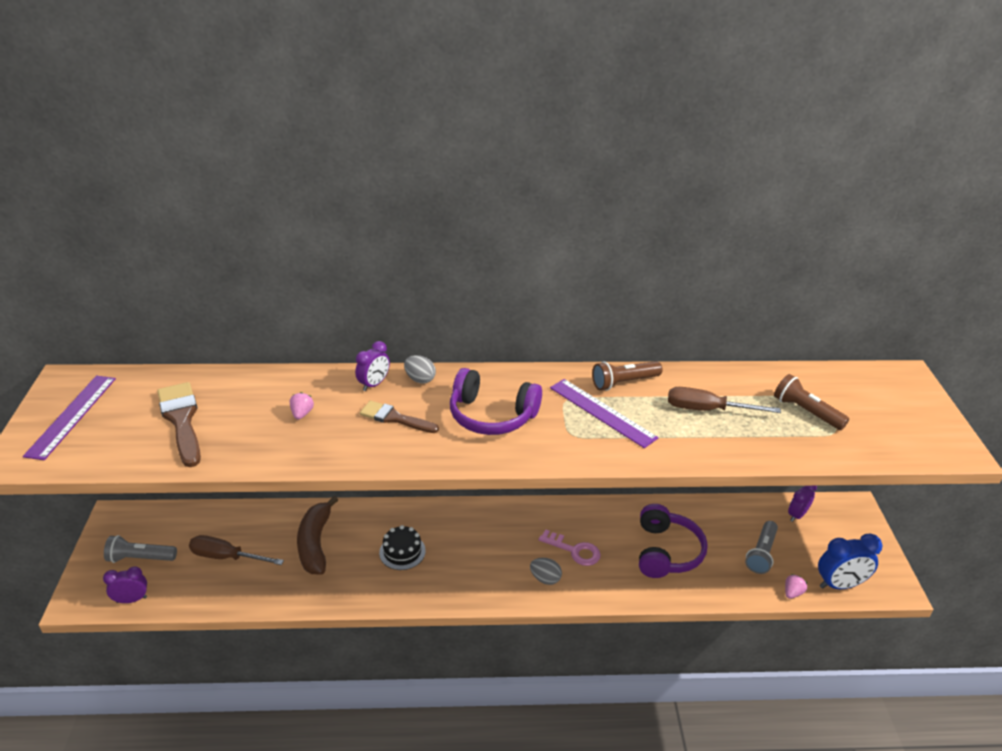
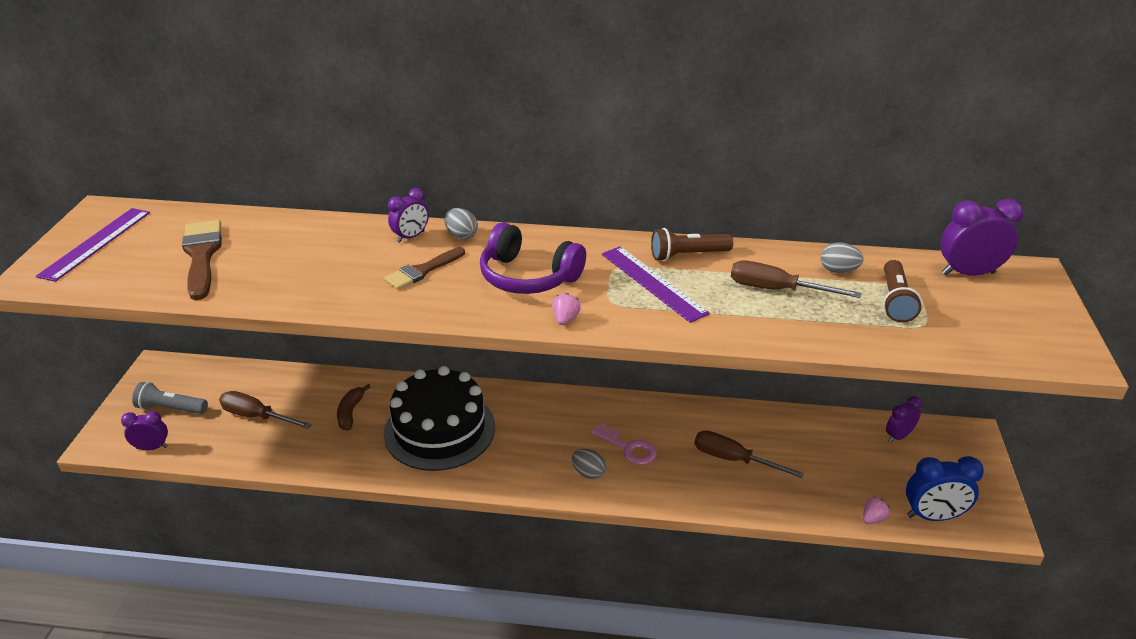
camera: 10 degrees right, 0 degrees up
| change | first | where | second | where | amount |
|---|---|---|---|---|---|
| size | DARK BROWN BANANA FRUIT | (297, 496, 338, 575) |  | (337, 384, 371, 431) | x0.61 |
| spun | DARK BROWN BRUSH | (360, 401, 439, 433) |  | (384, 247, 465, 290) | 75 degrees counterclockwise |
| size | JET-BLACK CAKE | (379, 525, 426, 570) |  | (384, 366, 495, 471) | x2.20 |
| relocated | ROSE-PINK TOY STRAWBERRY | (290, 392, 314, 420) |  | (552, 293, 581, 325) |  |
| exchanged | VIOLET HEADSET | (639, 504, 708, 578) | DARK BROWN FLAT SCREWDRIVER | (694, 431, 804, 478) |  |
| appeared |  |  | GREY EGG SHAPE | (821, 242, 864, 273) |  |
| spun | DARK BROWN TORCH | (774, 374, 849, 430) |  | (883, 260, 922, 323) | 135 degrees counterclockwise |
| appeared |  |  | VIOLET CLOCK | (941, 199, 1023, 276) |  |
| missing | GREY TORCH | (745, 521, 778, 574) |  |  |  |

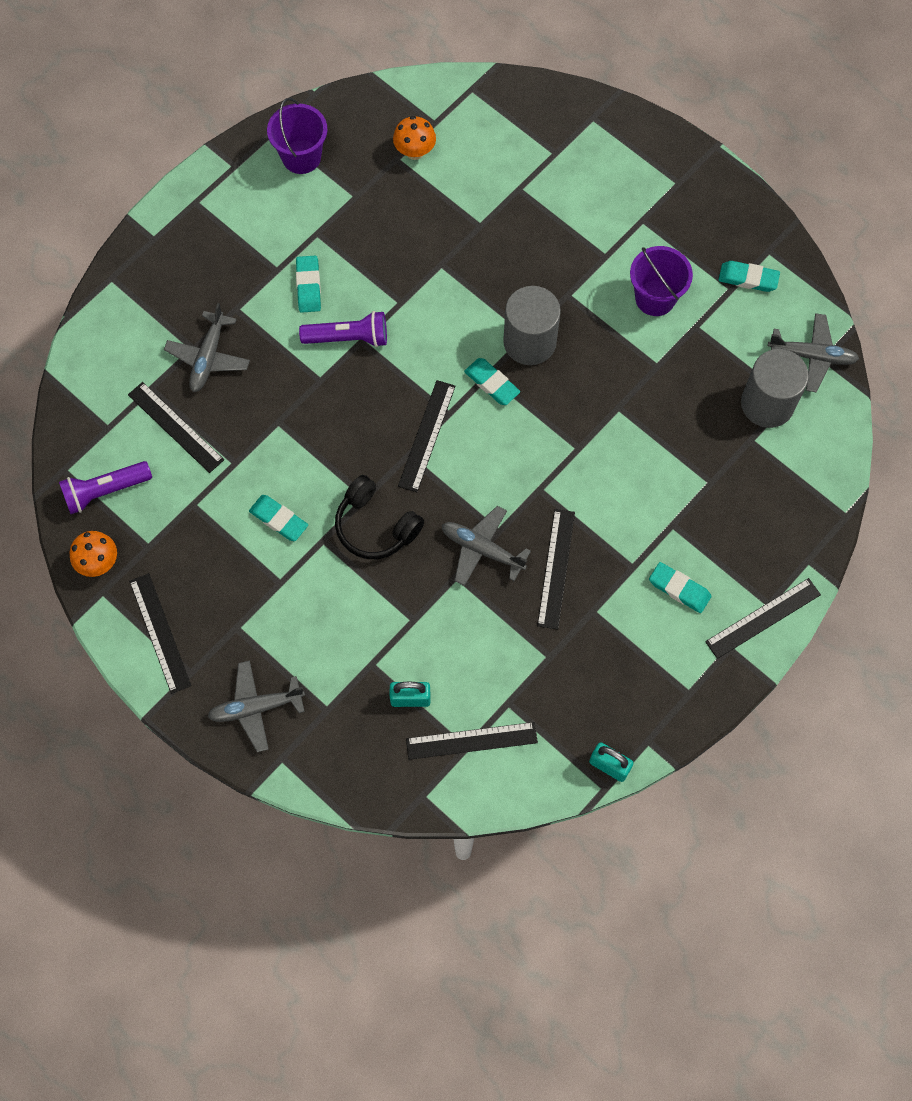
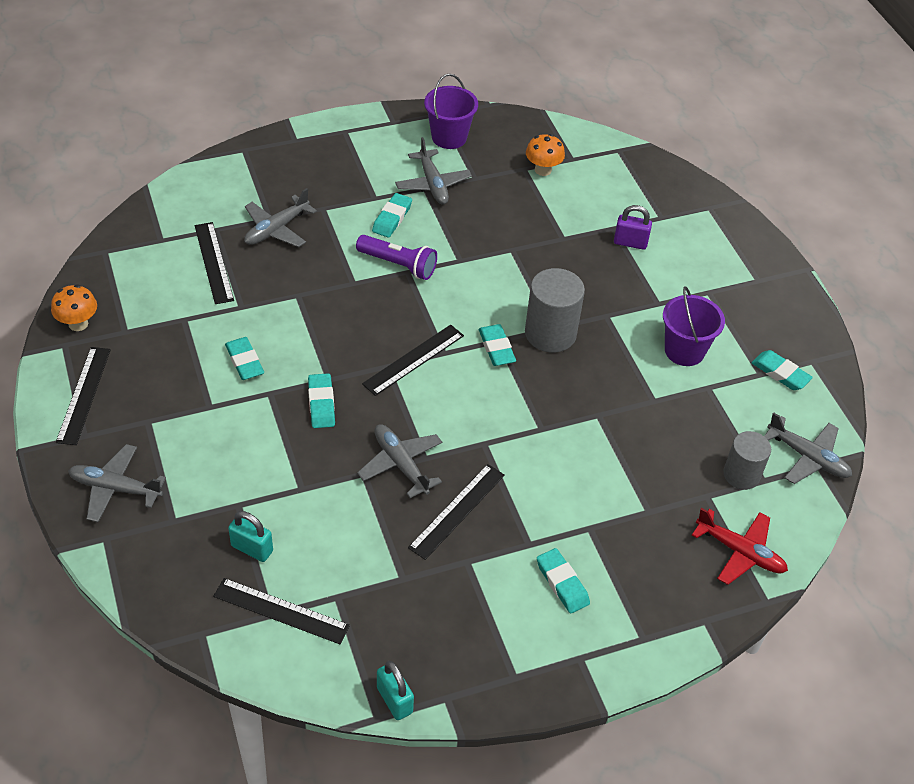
camera: 25 degrees right, 20 degrees down
| change | first | where | second | where | amount |
|---|---|---|---|---|---|
| exchanged | JET-BLACK HEADSET | (335, 475, 424, 559) | AQUA ERASER | (308, 373, 335, 428) |  |
| appeared |  |  | GREY PLANE | (395, 137, 472, 205) |  |
| appeared |  |  | VIOLET PADLOCK | (614, 205, 652, 250) |  |
| appeared |  |  | RED PLANE | (692, 508, 788, 585) |  |
| size | GREY CYLINDER SHAPE | (741, 349, 809, 428) |  | (723, 431, 771, 490) | x0.66 |
| missing | VIOLET TORCH | (59, 461, 152, 514) |  |  |  |
| missing | JET-BLACK STRAIGHTEDGE | (705, 578, 821, 659) |  |  |  |

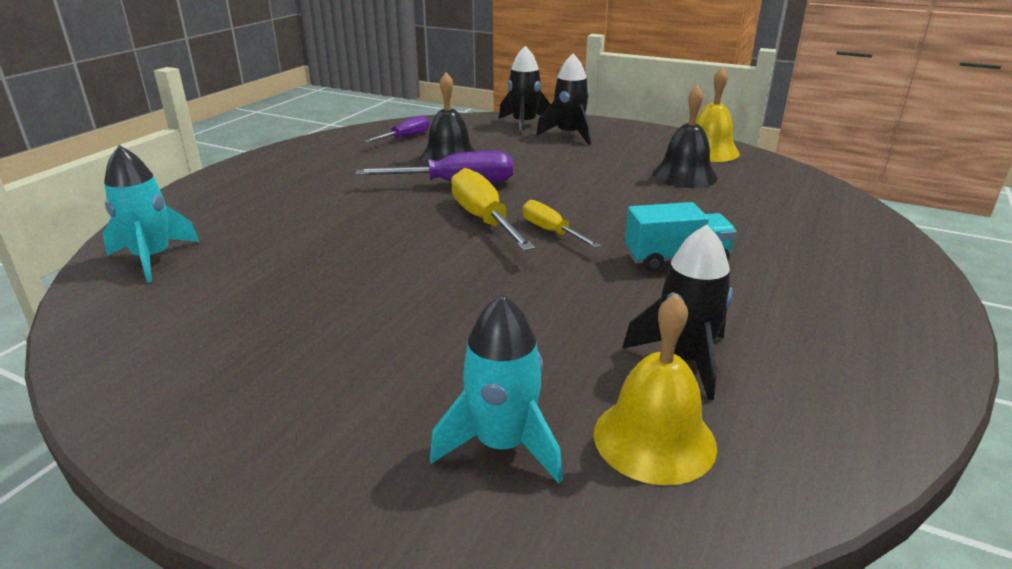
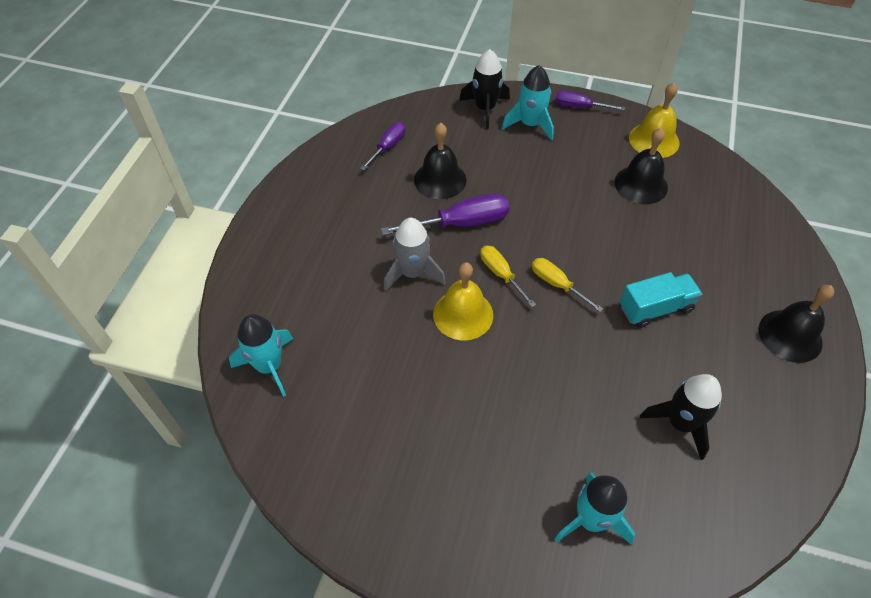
camera: 10 degrees left, 25 degrees up
| change | first | where | second | where | amount |
|---|---|---|---|---|---|
| appeared |  |  | GREY ROCKET | (384, 218, 446, 291) |  |
| relocated | YELLOW BELL | (594, 294, 717, 485) |  | (433, 262, 493, 340) |  |
| size | YELLOW FLAT SCREWDRIVER | (451, 168, 535, 251) |  | (480, 246, 536, 307) | x0.61 |
| colour | JET-BLACK ROCKET | (536, 54, 591, 145) | AQUA ROCKET | (502, 65, 554, 141) |  |
| appeared |  |  | VIOLET FLAT SCREWDRIVER | (555, 91, 626, 111) |  |
| appeared |  |  | JET-BLACK BELL | (759, 285, 834, 363) |  |

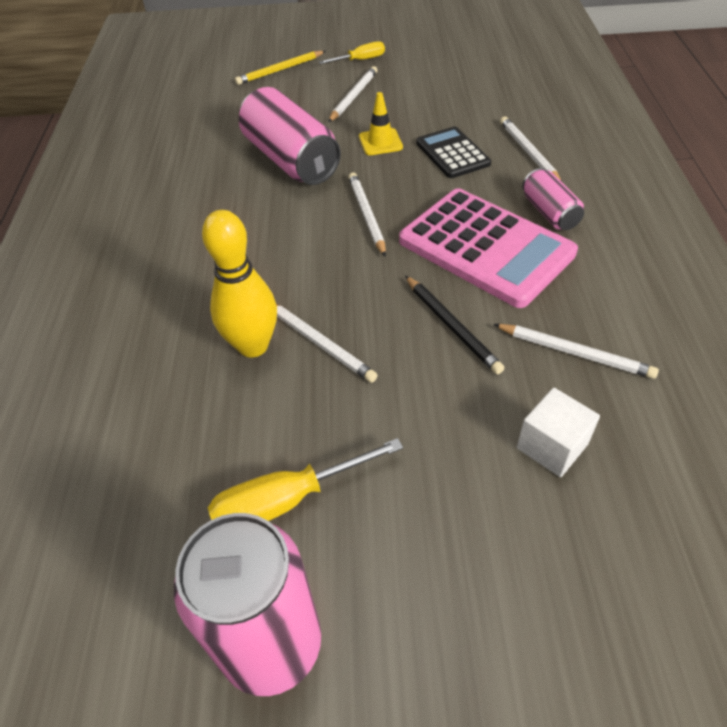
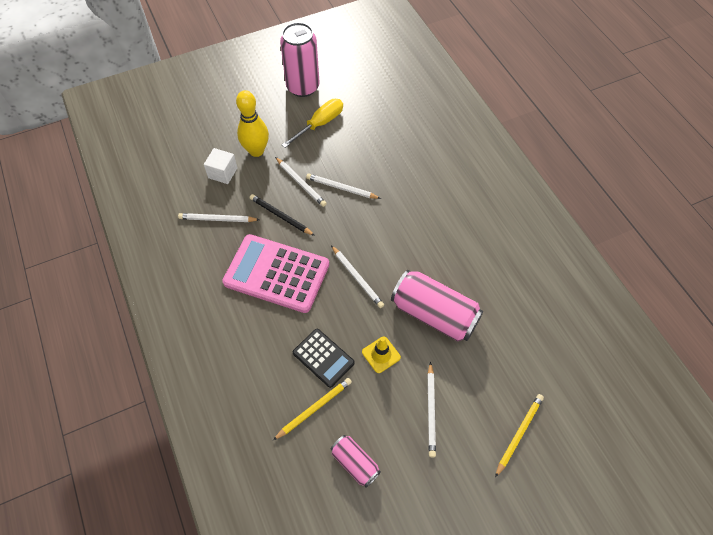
camera: 155 degrees right, 10 degrees up
| change | first | where | second | where | amount |
|---|---|---|---|---|---|
| relocated | YELLOW BOWLING PIN | (202, 210, 277, 358) |  | (236, 90, 269, 157) |  |
| appeared |  |  | YELLOW LEAD PENCIL | (273, 378, 352, 440) |  |
| relocated | SNOW-WHITE LEAD PENCIL | (500, 116, 562, 182) |  | (275, 157, 327, 207) |  |
| relocated | ROSE-PINK CAN | (522, 168, 584, 230) |  | (331, 435, 381, 488) |  |
| missing | YELLOW FLAT SCREWDRIVER | (319, 41, 385, 64) |  |  |  |

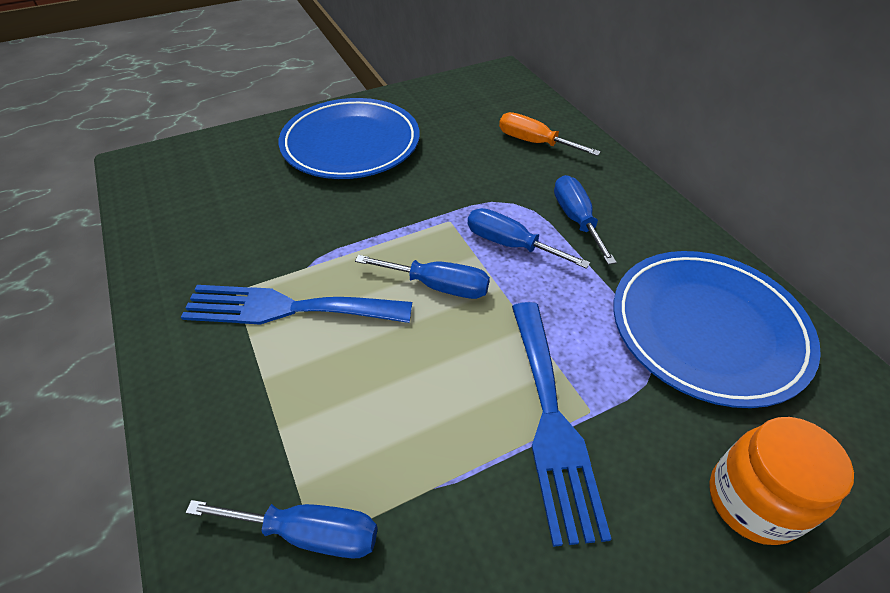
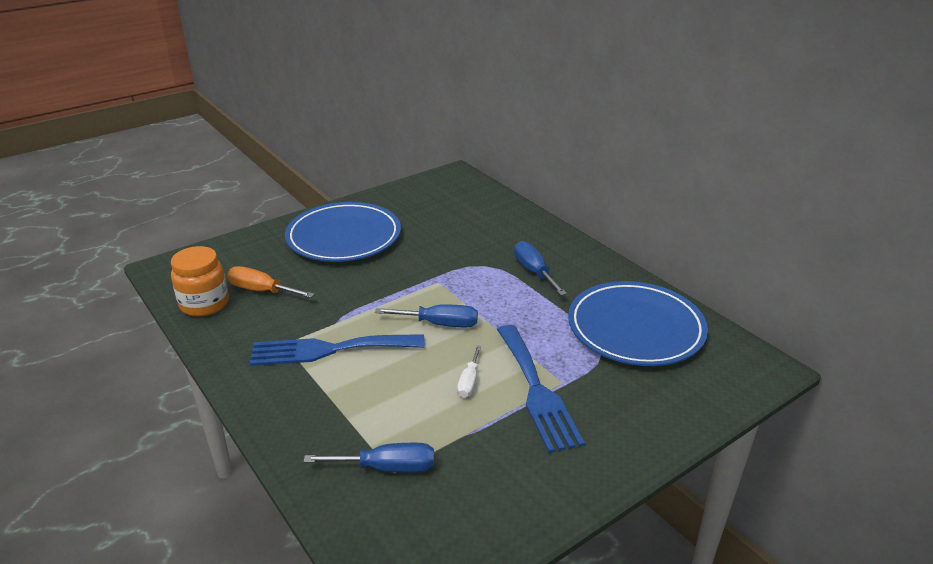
camera: 10 degrees left, 15 degrees down
| change | first | where | second | where | amount |
|---|---|---|---|---|---|
| relocated | ORANGE-COLOURED JAR | (709, 417, 854, 545) |  | (171, 246, 229, 317) |  |
| relocated | ORANGE-COLOURED FLAT SCREWDRIVER | (499, 112, 601, 156) |  | (227, 266, 315, 298) |  |
| appeared |  |  | SNOW-WHITE FLAT SCREWDRIVER | (457, 346, 481, 398) |  |
| missing | BLUE FLAT SCREWDRIVER | (468, 208, 590, 269) |  |  |  |

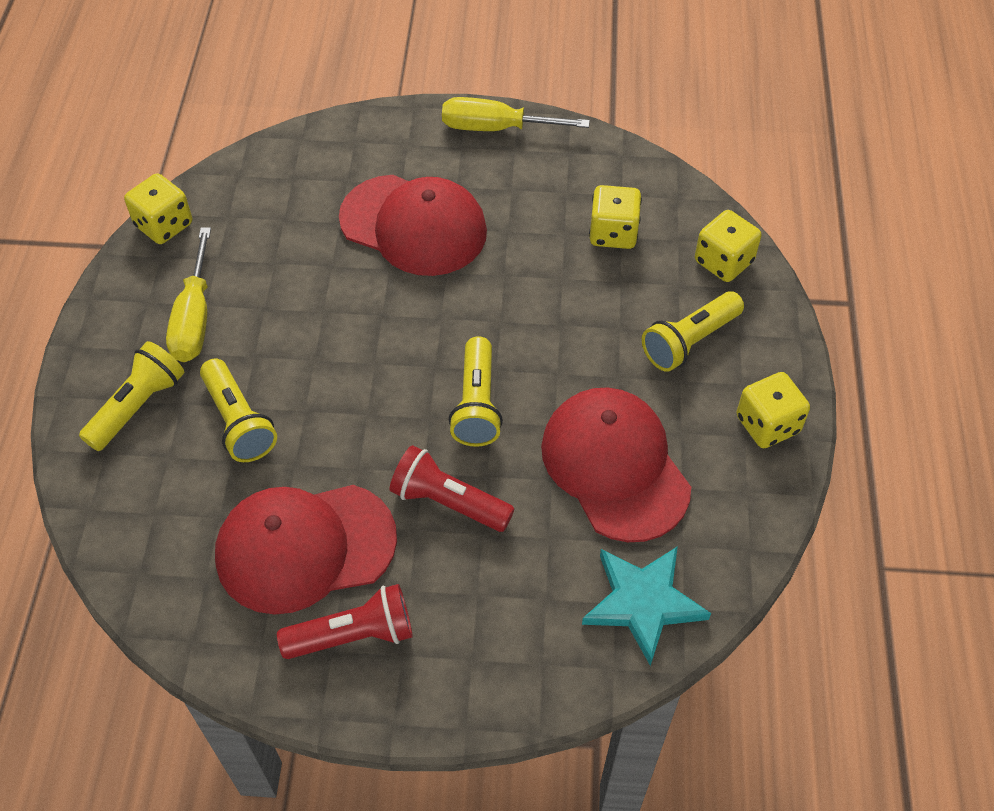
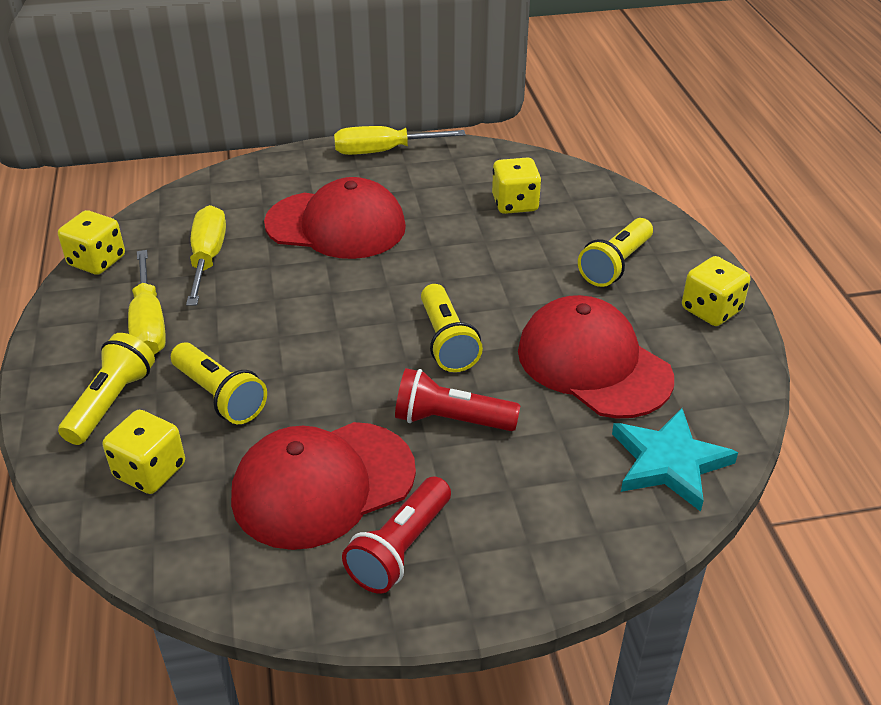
camera: 15 degrees left, 15 degrees down
| change | first | where | second | where | amount |
|---|---|---|---|---|---|
| relocated | YELLOW DICE | (695, 210, 761, 282) |  | (103, 410, 185, 494) |  |
| appeared |  |  | YELLOW FLAT SCREWDRIVER | (186, 205, 226, 306) |  |
| spun | RED TORCH | (277, 584, 413, 659) |  | (342, 476, 451, 594) | 150 degrees clockwise |

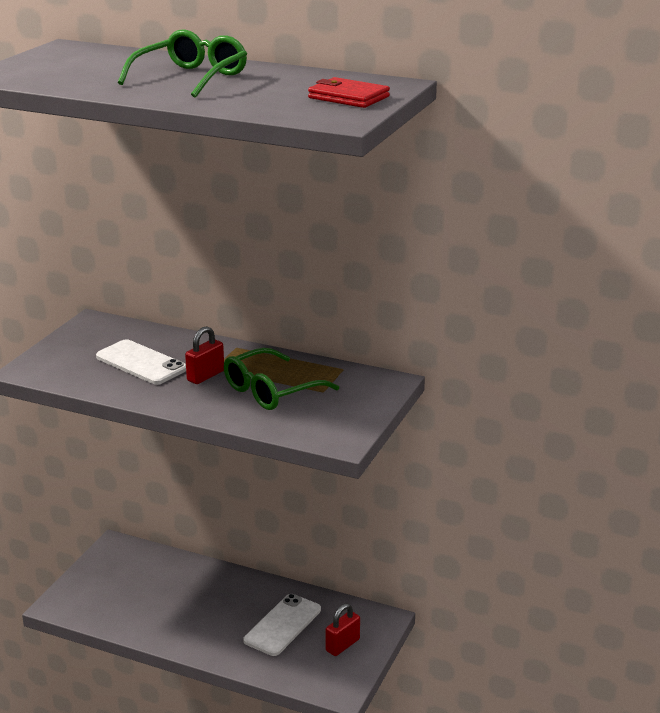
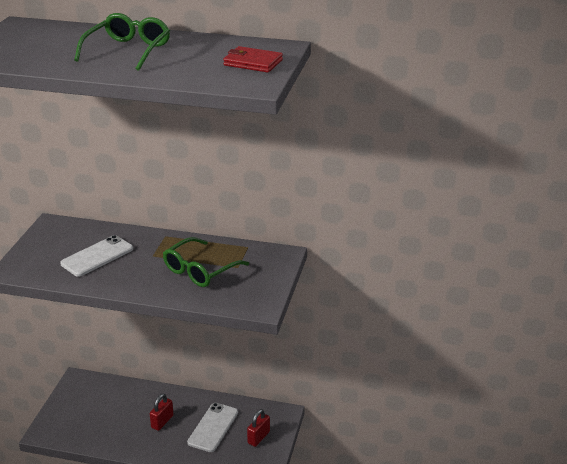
camera: 10 degrees left, 5 degrees up
| change | first | where | second | where | amount |
|---|---|---|---|---|---|
| spun | SNOW-WHITE MOBILE PHONE | (96, 339, 186, 385) |  | (60, 235, 133, 277) | 75 degrees counterclockwise |
| relocated | RED PADLOCK | (185, 326, 224, 384) |  | (150, 394, 174, 431) |  |

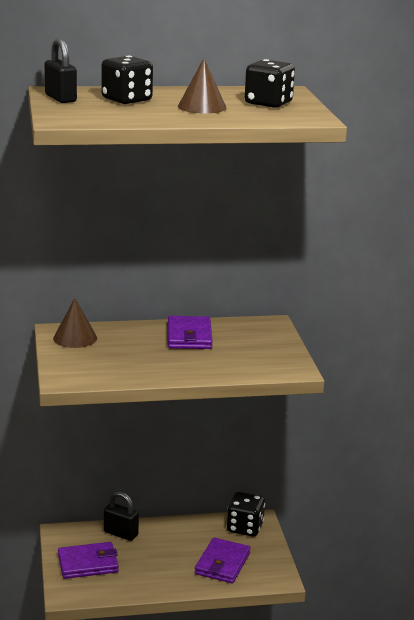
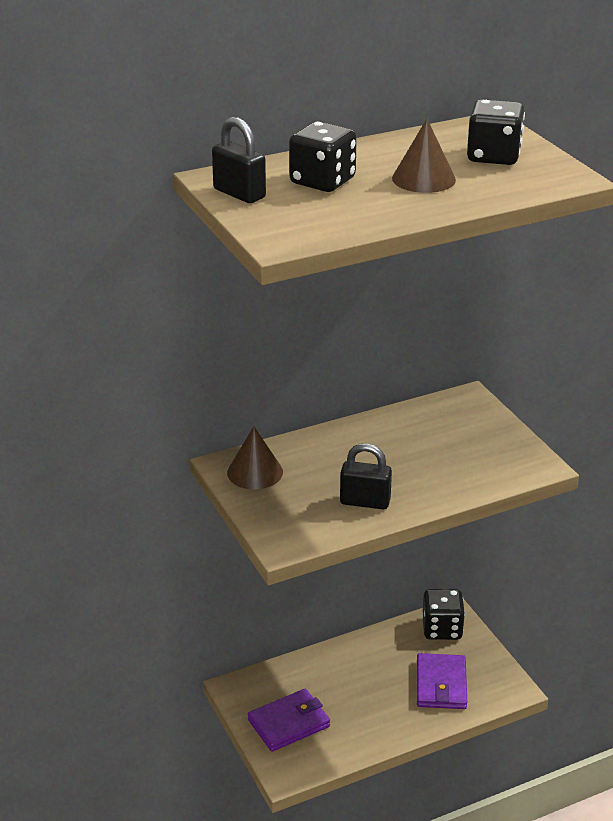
camera: 15 degrees left, 10 degrees up
| change | first | where | second | where | amount |
|---|---|---|---|---|---|
| relocated | JET-BLACK PADLOCK | (104, 491, 139, 541) |  | (340, 443, 392, 509) |  |
| missing | VIOLET BILLFOLD | (168, 316, 213, 349) |  |  |  |

